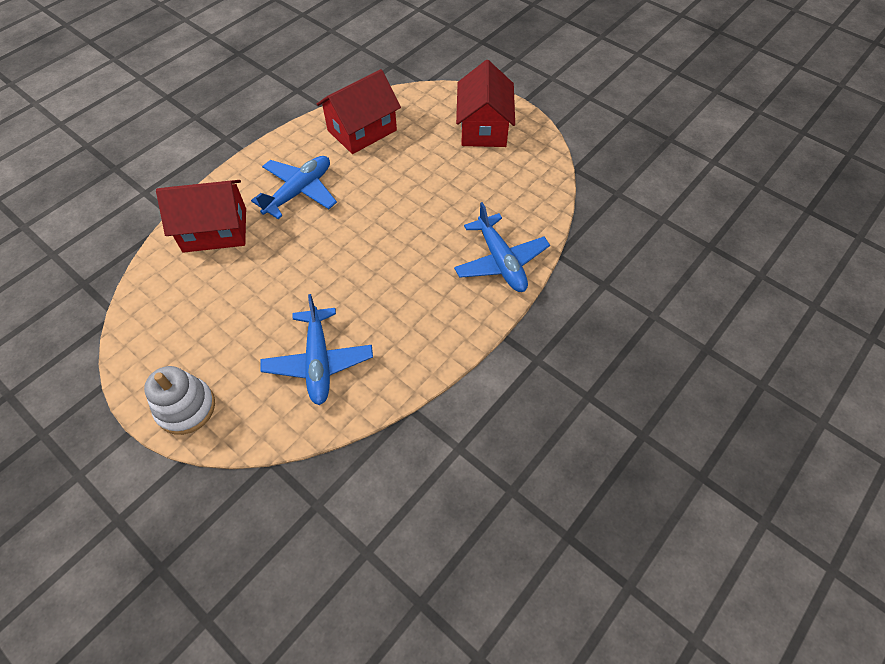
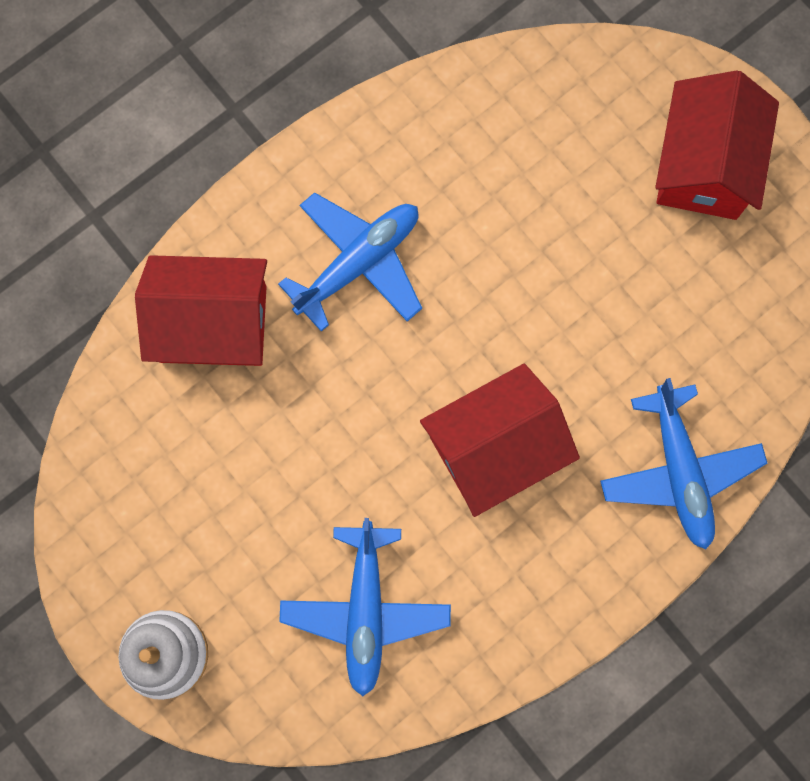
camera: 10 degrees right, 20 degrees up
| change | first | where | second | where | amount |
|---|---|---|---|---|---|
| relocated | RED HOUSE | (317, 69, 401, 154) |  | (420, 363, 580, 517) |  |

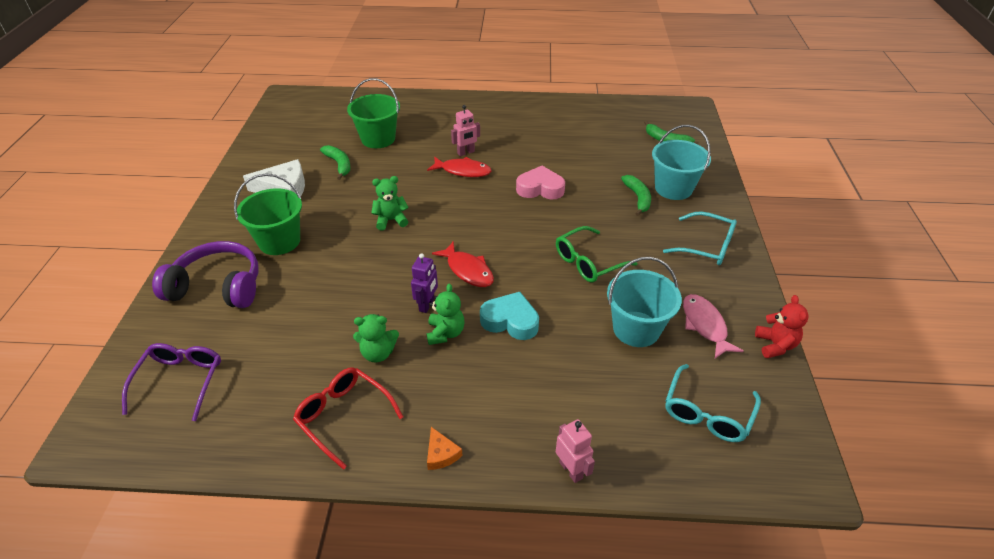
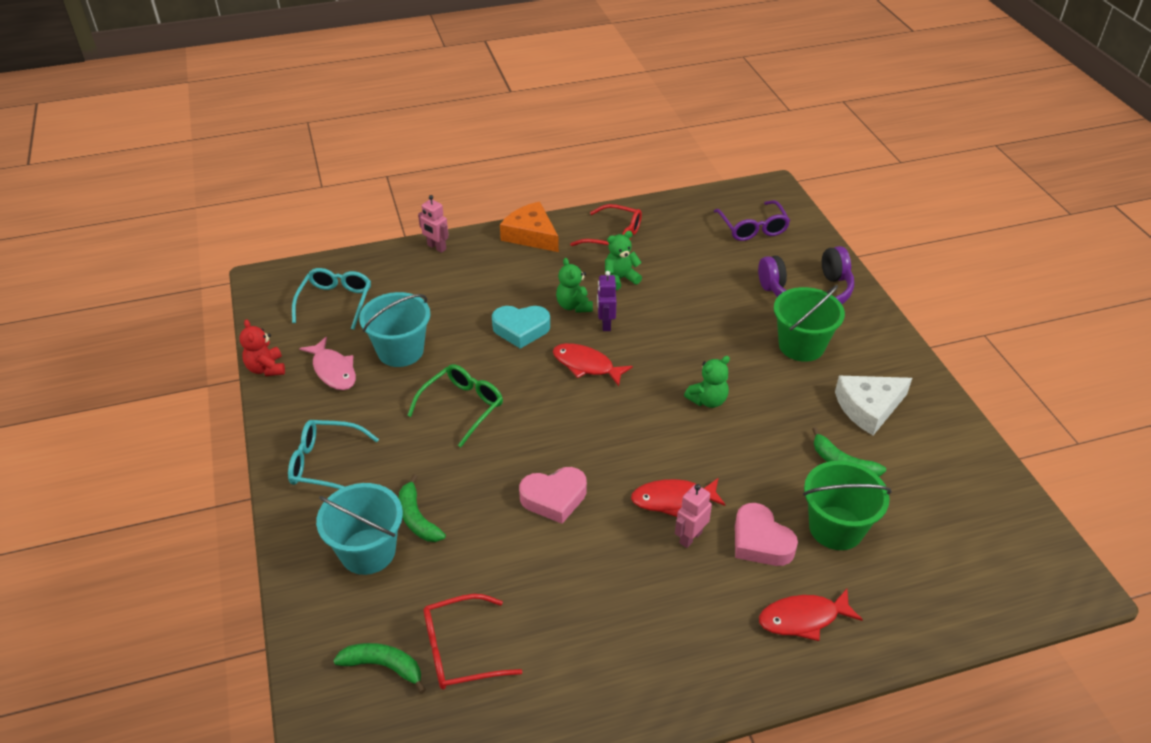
camera: 160 degrees right, 0 degrees up
| change | first | where | second | where | amount |
|---|---|---|---|---|---|
| appeared |  |  | RED EYEGLASSES | (424, 594, 523, 690) |  |
| size | ORANGE-COLOURED PIECE OF CHEESE | (427, 427, 463, 470) |  | (500, 202, 559, 252) | x2.03 |
| appeared |  |  | ROSE-PINK HEART SHAPE | (735, 503, 798, 566) |  |
| appeared |  |  | RED FISH | (759, 589, 863, 641) |  |

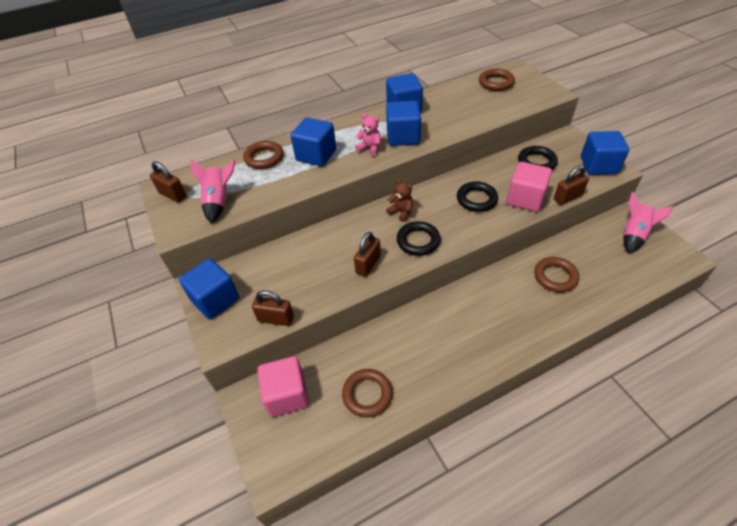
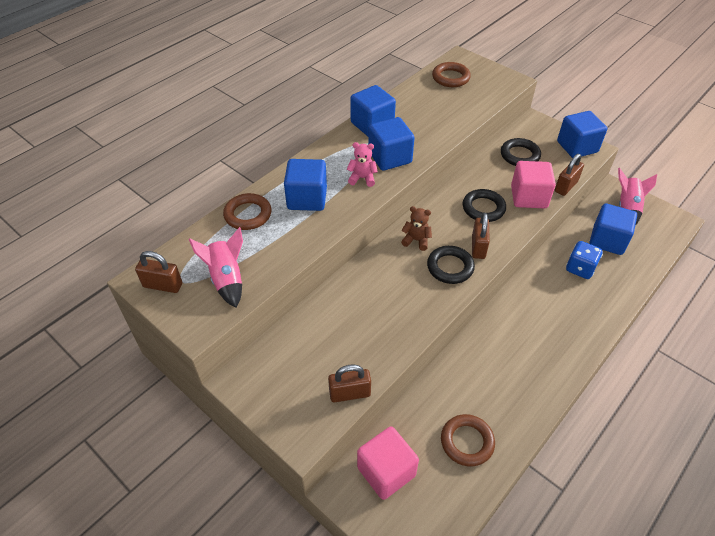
camera: 25 degrees left, 0 degrees up
| change | first | where | second | where | amount |
|---|---|---|---|---|---|
| relocated | DARK BROWN PADLOCK | (354, 232, 381, 277) |  | (472, 213, 490, 259) |  |
| exchanged | DARK BROWN HOOP | (534, 257, 579, 292) | BLUE DICE | (566, 241, 603, 279) |  |
| relocated | BLUE SOLID CUBE | (179, 258, 239, 319) |  | (589, 204, 637, 255) |  |

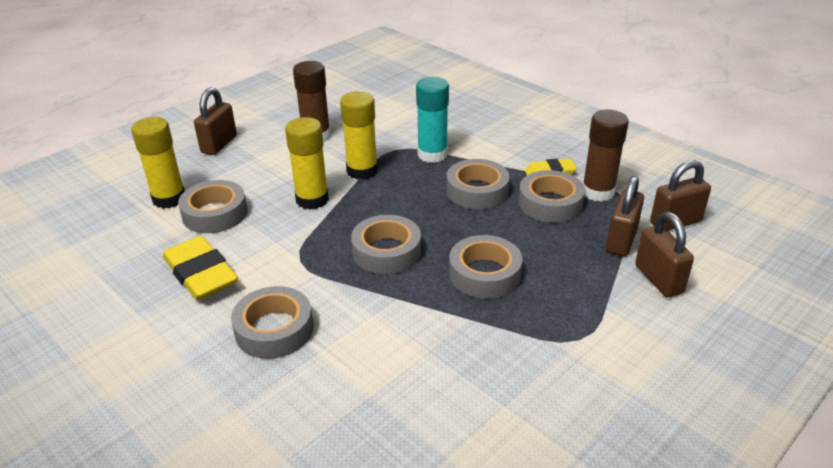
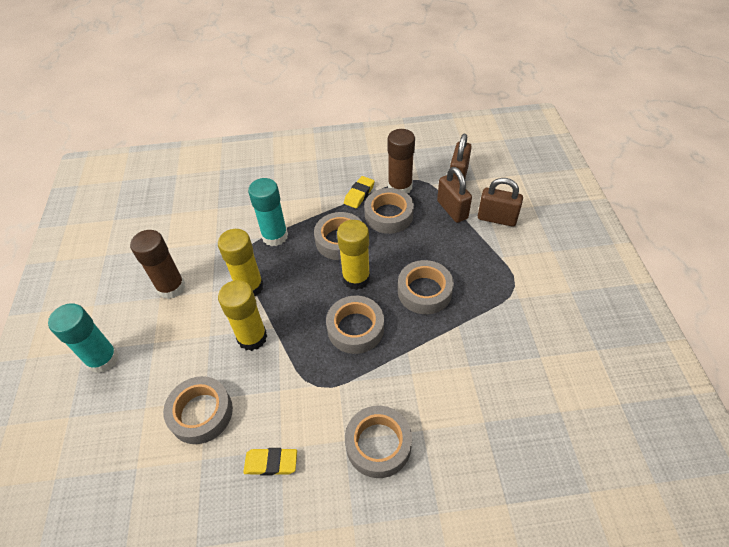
camera: 50 degrees left, 15 degrees up
| change | first | where | second | where | amount |
|---|---|---|---|---|---|
| exchanged | DARK BROWN PADLOCK | (194, 87, 237, 155) | AQUA GLUE STICK | (48, 303, 119, 373) |  |
| size | YELLOW ERASER | (163, 236, 238, 300) |  | (243, 448, 297, 475) | x0.58 |
| relocated | YELLOW GLUE STICK | (131, 117, 185, 209) |  | (337, 220, 370, 290) |  |

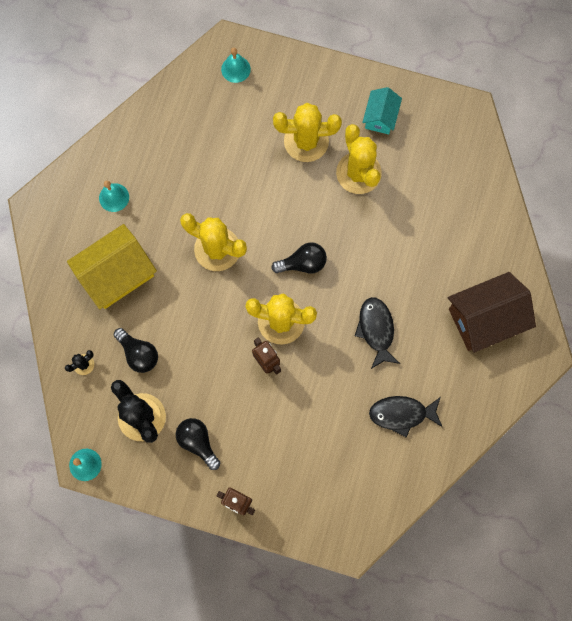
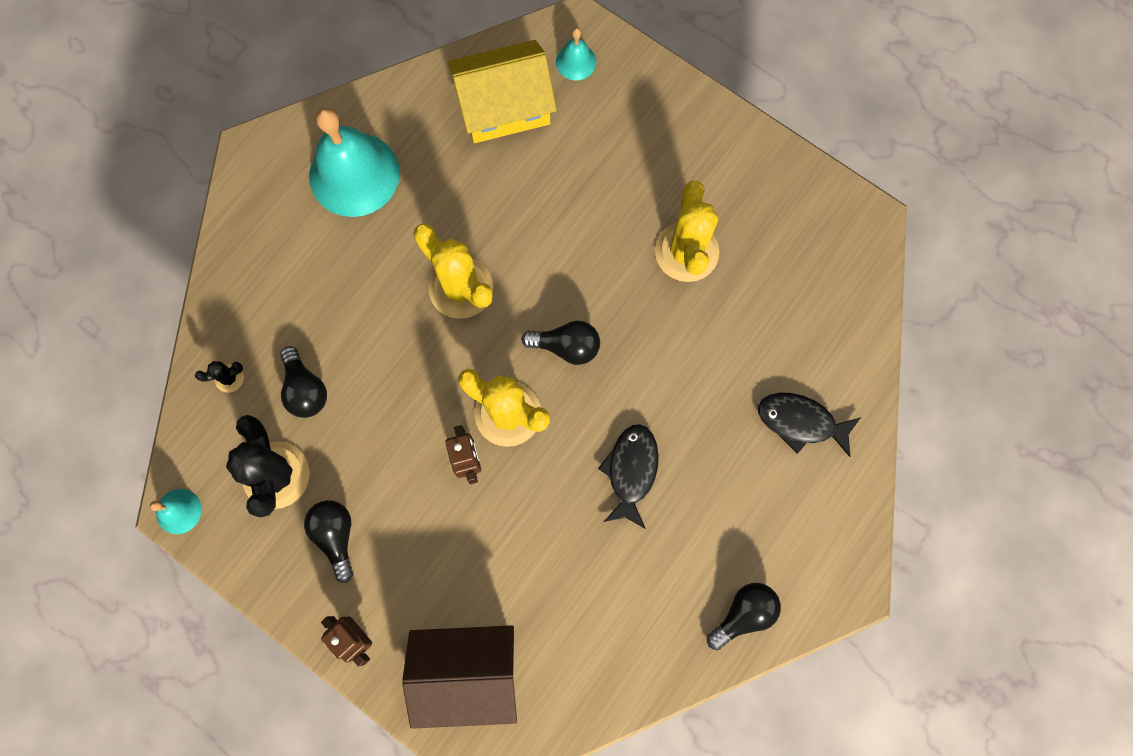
camera: 20 degrees right, 0 degrees up
| change | first | where | second | where | amount |
|---|---|---|---|---|---|
| size | AQUA BELL | (99, 181, 129, 212) |  | (309, 107, 400, 217) | x2.16 |
| relocated | DARK BROWN HOUSE | (448, 272, 536, 353) |  | (402, 625, 517, 729) |  |
| relocated | YELLOW HOUSE | (67, 224, 157, 309) |  | (448, 40, 557, 143) |  |
| appeared |  |  | JET-BLACK BULB | (707, 583, 781, 650) |  |
| relocated | JET-BLACK FISH | (369, 396, 442, 438) |  | (758, 393, 861, 457) |  |
| missing | YELLOW SAGUARO CACTUS | (273, 103, 342, 162) |  |  |  |
| missing | AQUA HOUSE | (362, 87, 402, 134) |  |  |  |

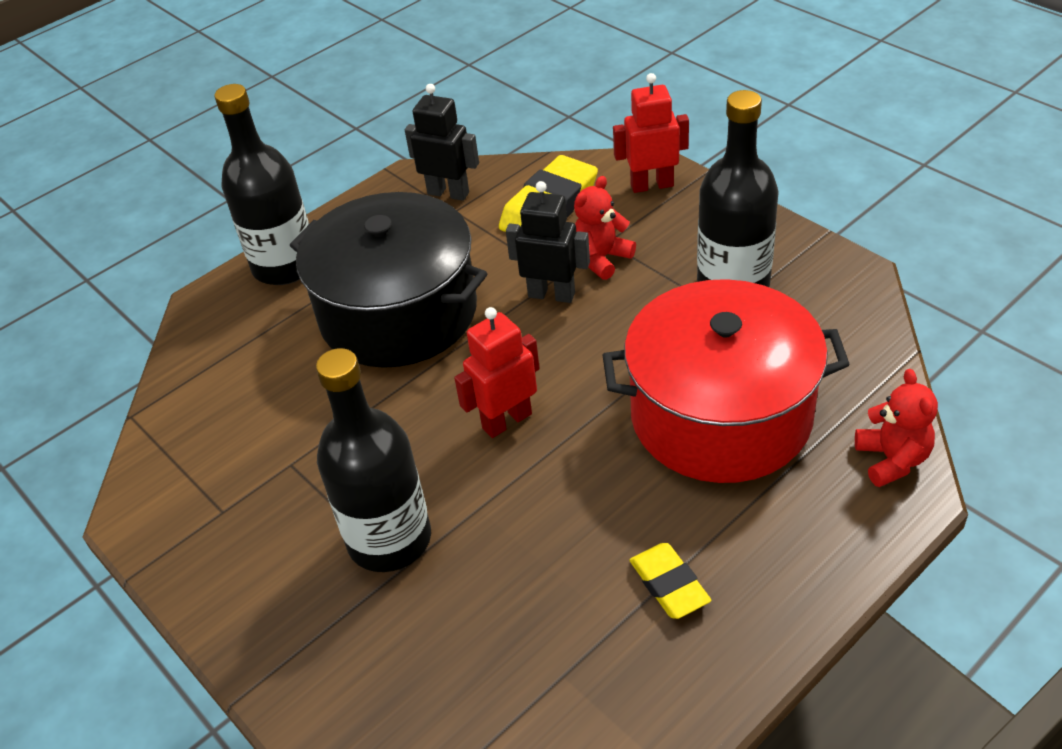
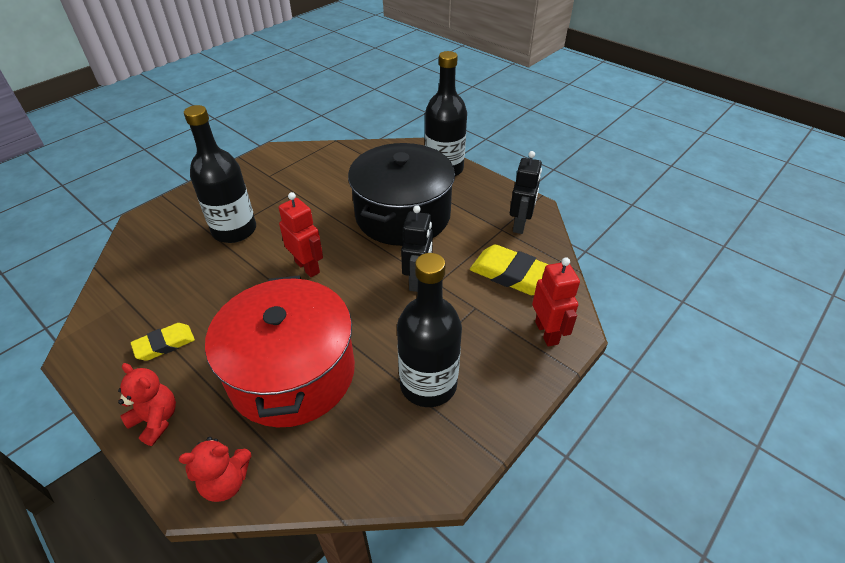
camera: 80 degrees right, 0 degrees up
| change | first | where | second | where | amount |
|---|---|---|---|---|---|
| relocated | RED TEDDY | (574, 176, 636, 280) |  | (118, 363, 176, 446) |  |

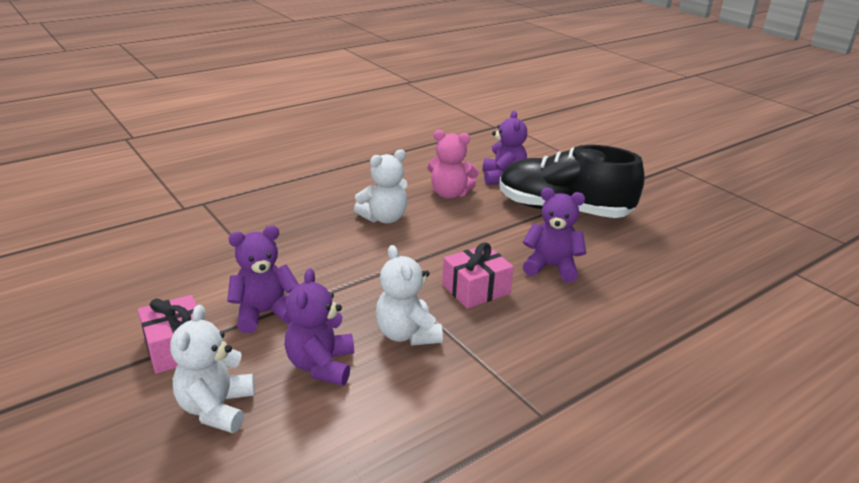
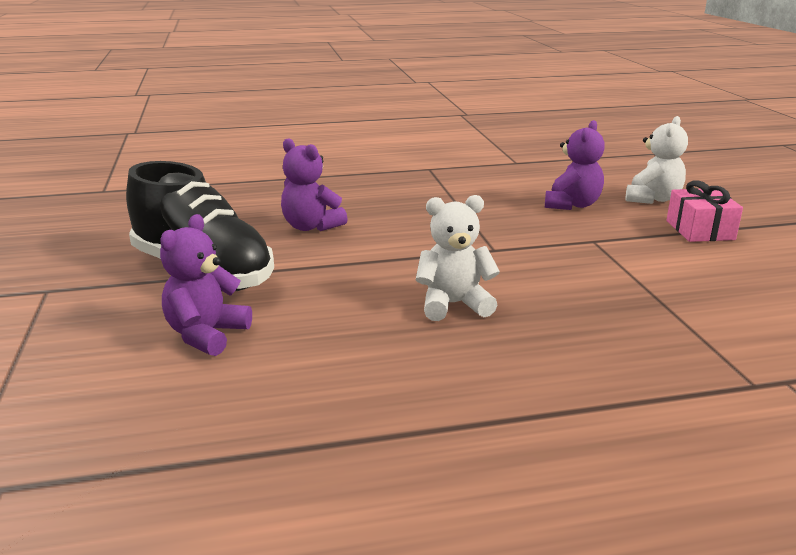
camera: 155 degrees left, 5 degrees down
| change | first | where | second | where | amount |
|---|---|---|---|---|---|
| missing | VIOLET TEDDY | (227, 225, 299, 333) |  |  |  |
| missing | SNOW-WHITE TEDDY | (375, 245, 443, 345) |  |  |  |
| missing | ROSE-PINK TEDDY | (427, 130, 479, 199) |  |  |  |
| missing | ROSE-PINK WRAPPED GIFT | (442, 243, 514, 309) |  |  |  |

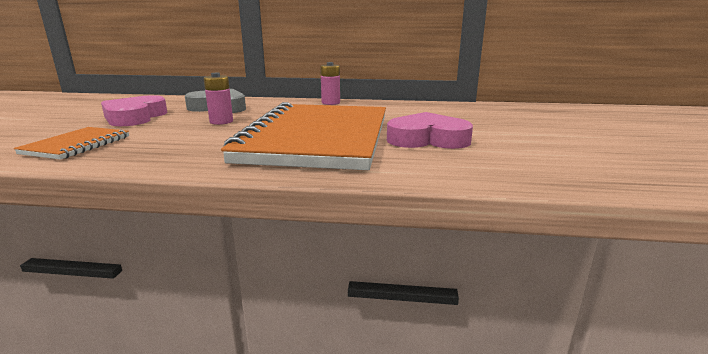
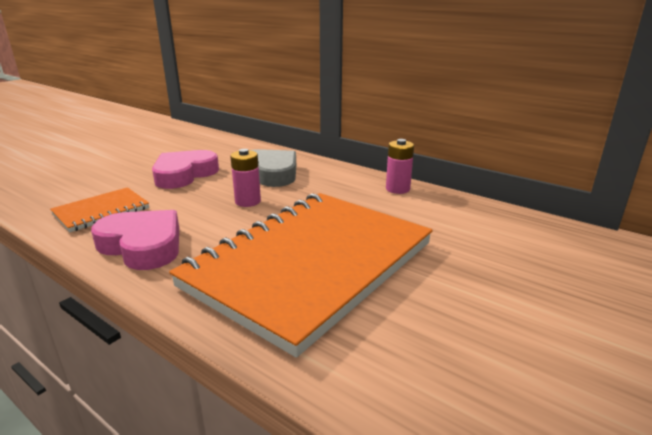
camera: 30 degrees right, 5 degrees up
| change | first | where | second | where | amount |
|---|---|---|---|---|---|
| relocated | ROSE-PINK HEART SHAPE | (387, 112, 473, 149) |  | (91, 210, 179, 270) |  |

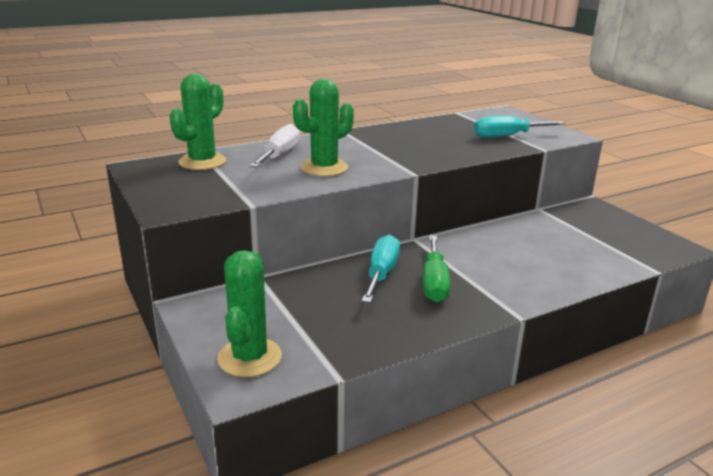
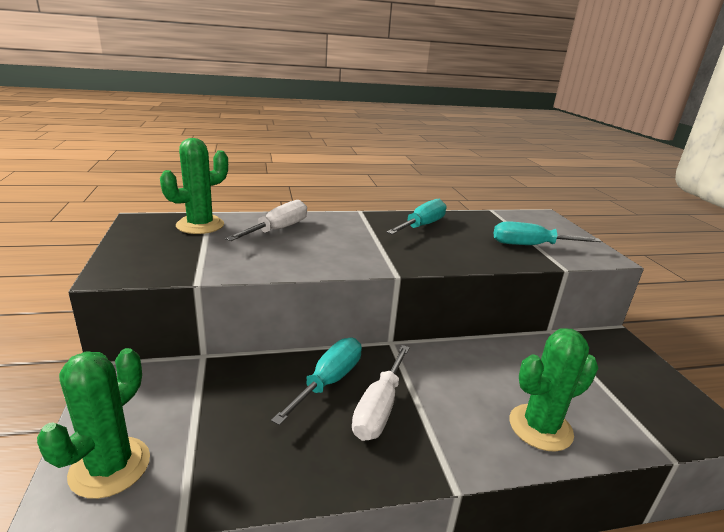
camera: 15 degrees right, 0 degrees up
| change | first | where | second | where | amount |
|---|---|---|---|---|---|
| colour | EMERALD FLAT SCREWDRIVER | (423, 235, 451, 303) | SNOW-WHITE FLAT SCREWDRIVER | (352, 345, 410, 441) |  |
| appeared |  |  | AQUA FLAT SCREWDRIVER | (387, 199, 446, 235) |  |
| relocated | EMERALD SAGUARO CACTUS | (293, 79, 354, 176) |  | (510, 328, 598, 452) |  |

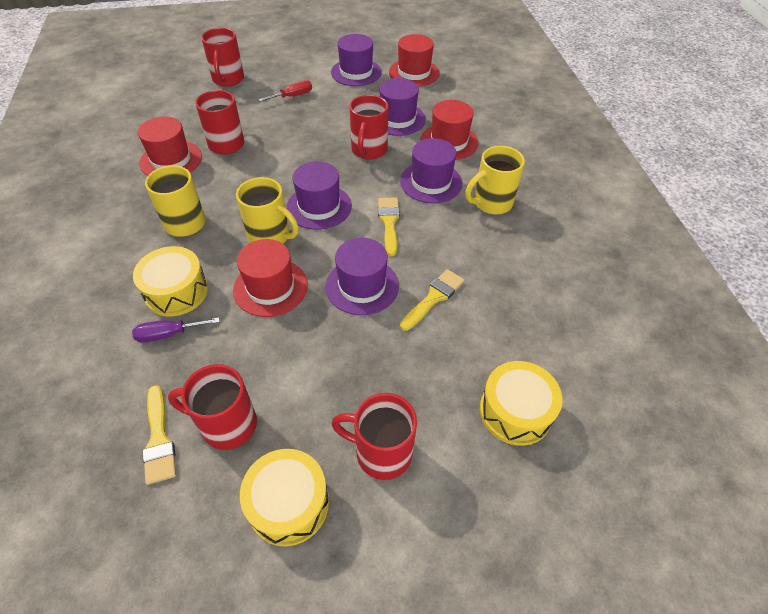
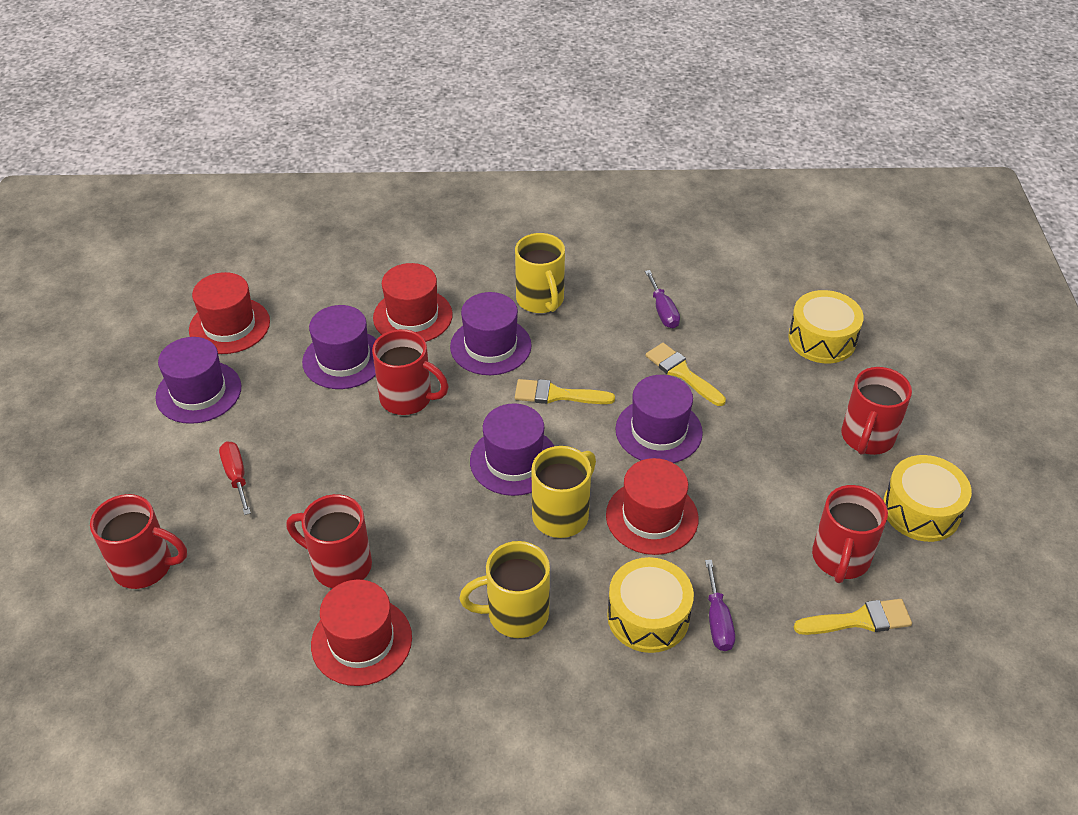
camera: 80 degrees left, 5 degrees down
| change | first | where | second | where | amount |
|---|---|---|---|---|---|
| appeared |  |  | VIOLET FLAT SCREWDRIVER | (645, 270, 680, 329) |  |

